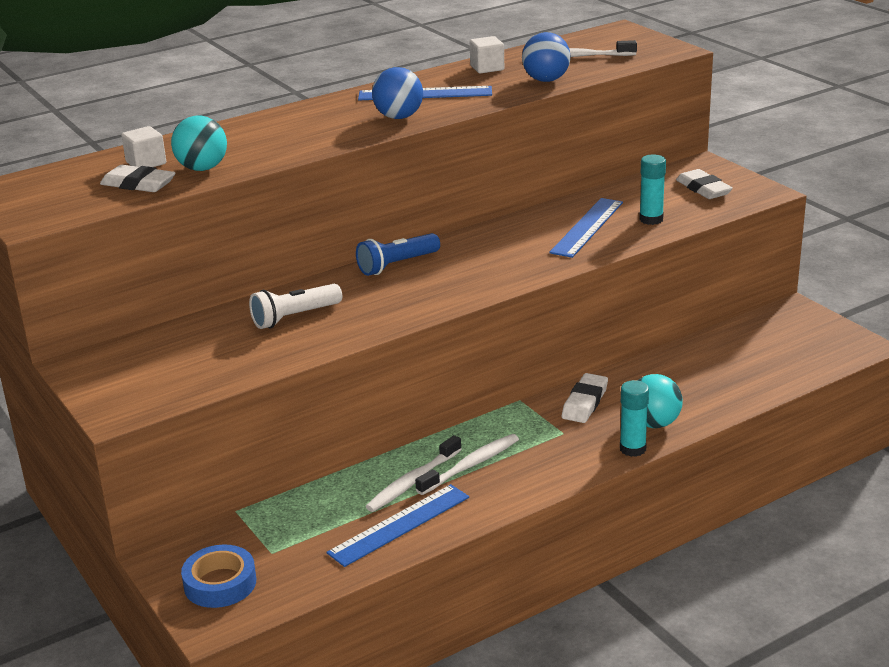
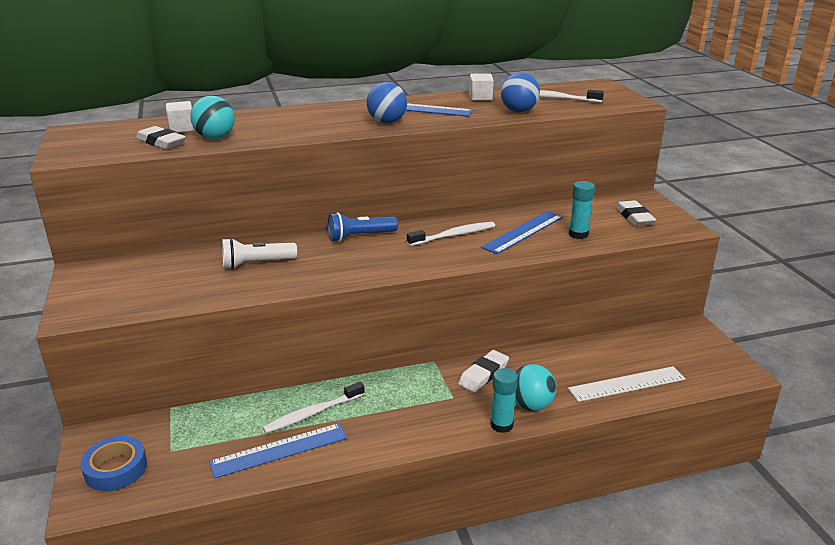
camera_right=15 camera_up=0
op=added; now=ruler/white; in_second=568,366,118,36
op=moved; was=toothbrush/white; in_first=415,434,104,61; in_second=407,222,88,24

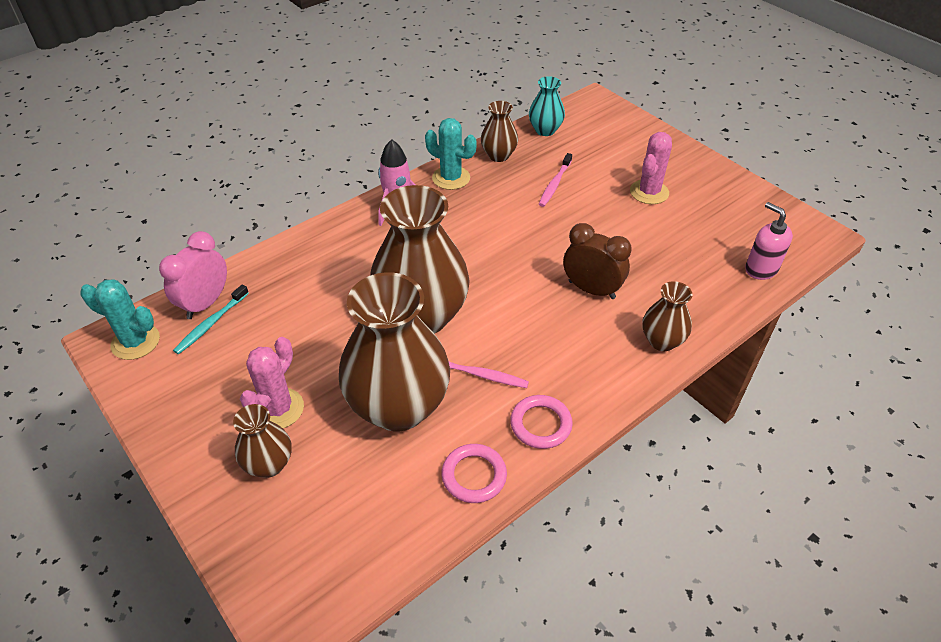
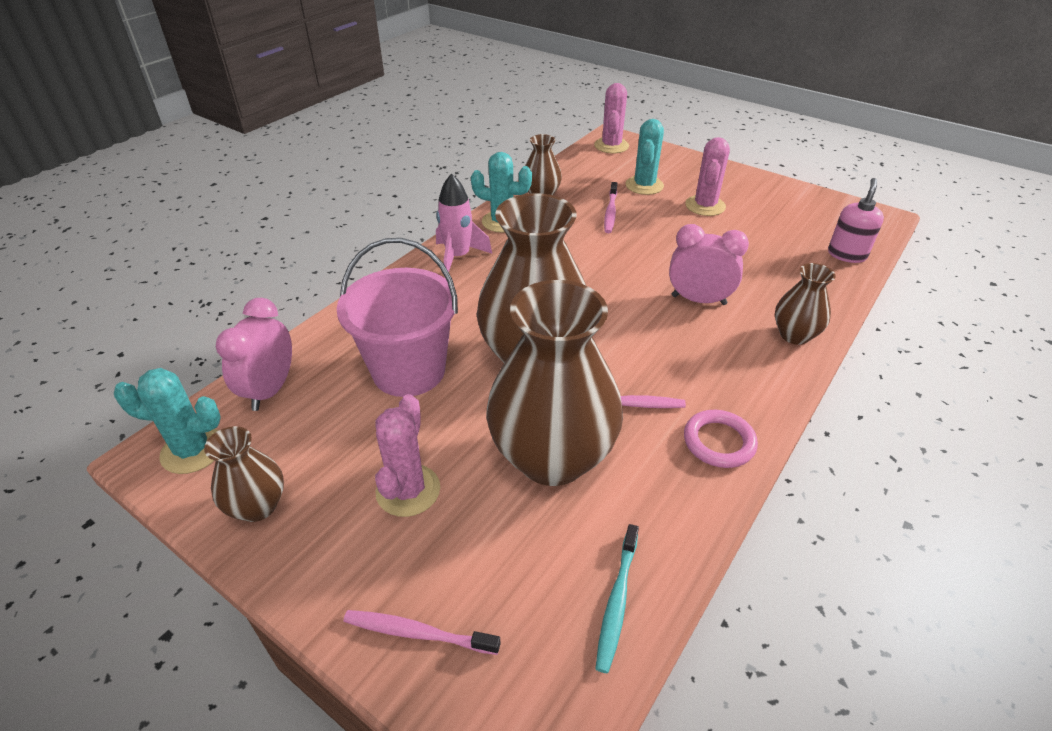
camera_right=-15 camera_up=-5
op=removed; was=ring/pink; in_first=441,444,66,59
op=removed; was=vase/turquoise; in_first=529,76,36,60
op=added; now=bucket/pink; in_second=337,238,121,159
op=added; now=toothbrush/pink; in_second=343,610,158,45
op=added; now=cactus/pink; in_second=594,83,35,70
op=added; now=cactus/turquoise; in_second=626,119,38,76
op=moved; was=toothbrush/turquoise; in_first=173,284,76,70; in_second=595,524,44,149
op=moved; was=vase/brown; in_first=233,404,58,74; in_second=204,426,80,96
op=recoloured; was=clock/brown; now=clock/pink; in_first=563,223,69,76; in_second=669,224,80,81
op=turned; was=soap dispenser/pink; in_first=745,202,48,78; in_second=828,178,56,85; clockwise=75

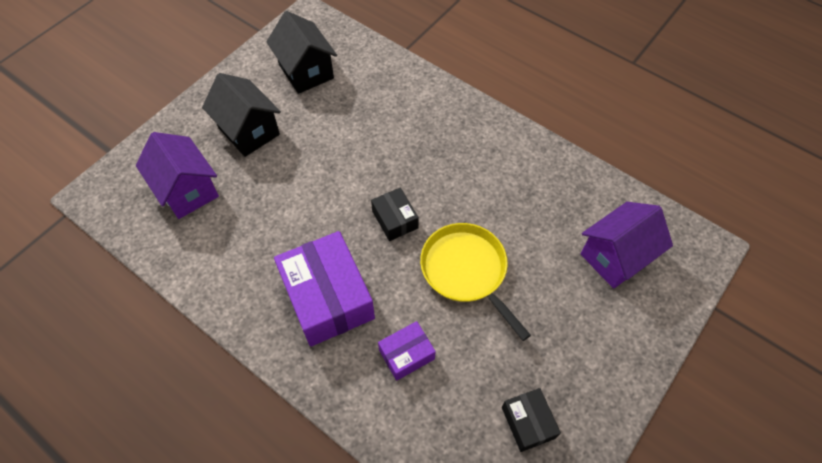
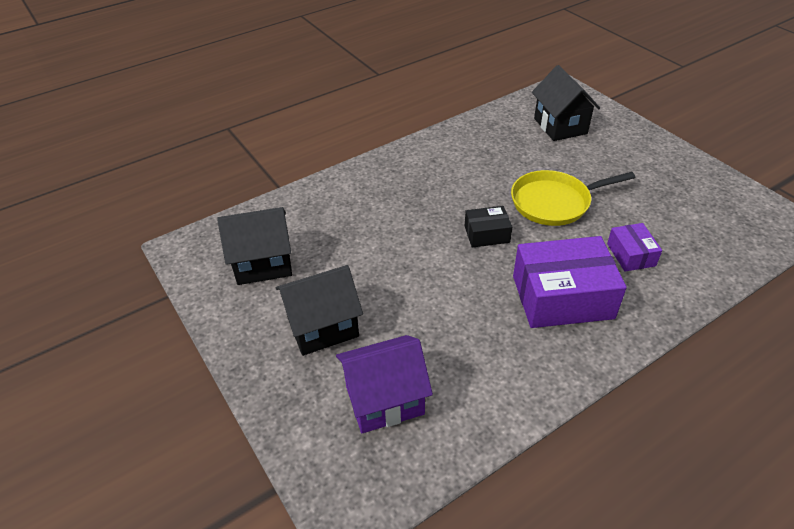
camera_right=-70 camera_up=-15
op=removed; was=box/black; in_first=502,388,59,64
op=recoloured; was=house/purple; now=house/black; in_first=581,202,92,87; in_second=532,65,68,76

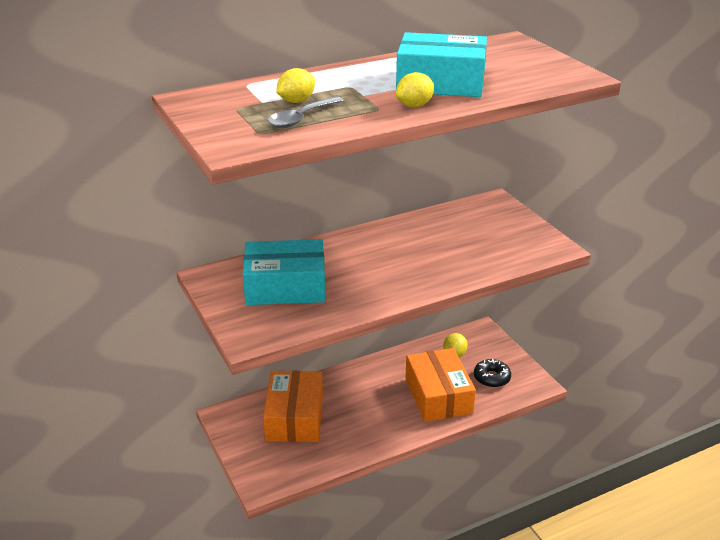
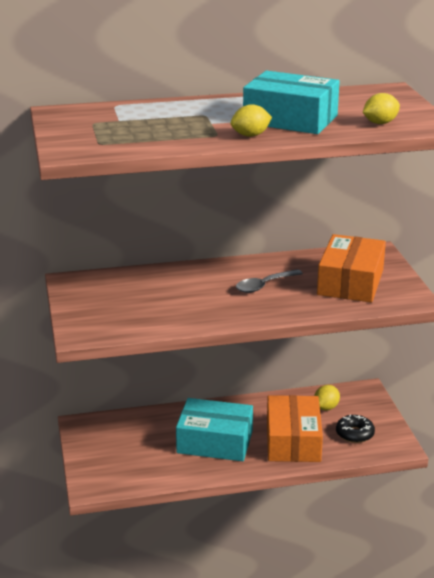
camera_right=15 camera_up=-5
op=moved; was=box/turquoise; in_first=243,239,82,66; in_second=176,398,77,63
op=moved; was=box/orange; in_first=263,371,60,71; in_second=317,234,69,68
op=moved; was=spoon/grey; in_first=268,97,76,31; in_second=236,269,67,24
op=moved; was=lemon/yellow; in_first=276,68,39,35; in_second=363,93,37,31

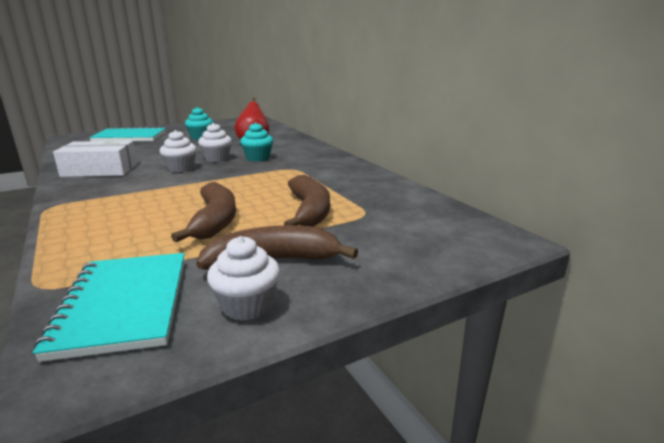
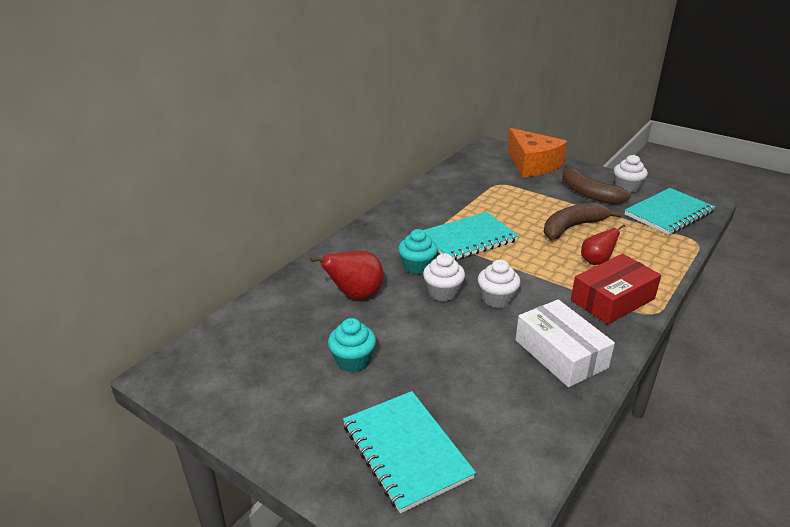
camera_right=-115 camera_up=10
op=removed; was=banana/brown; in_first=284,175,46,52
op=added; now=notebook/turquoise; in_second=423,212,96,48
op=added; now=cheese/orange; in_second=507,128,61,49
op=added; now=box/red; in_second=571,254,90,70
op=added; now=pear/red; in_second=581,224,45,41

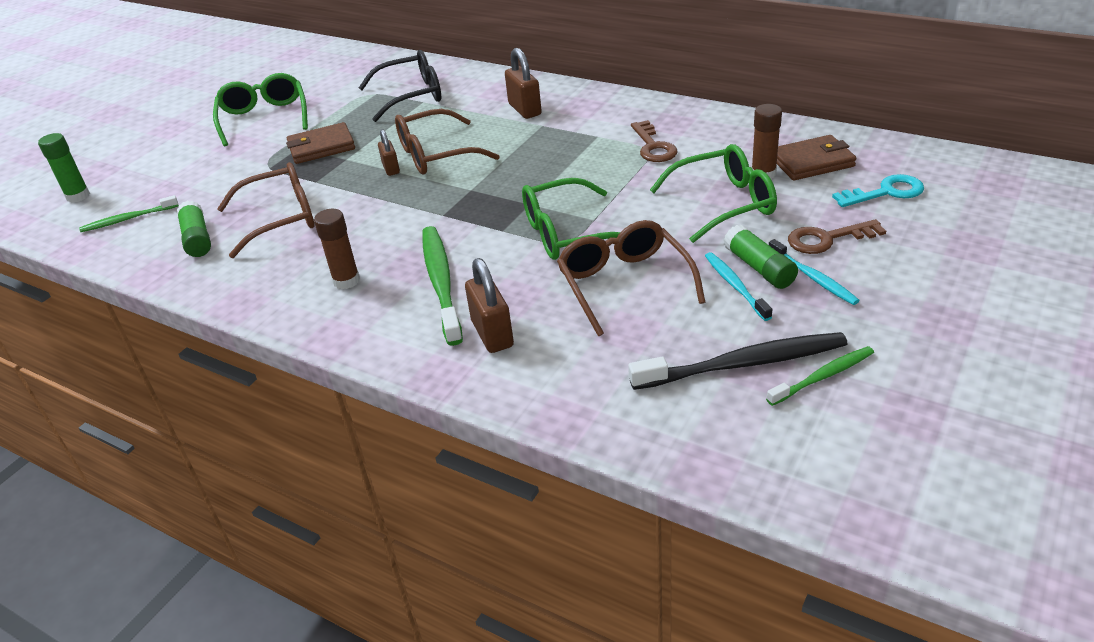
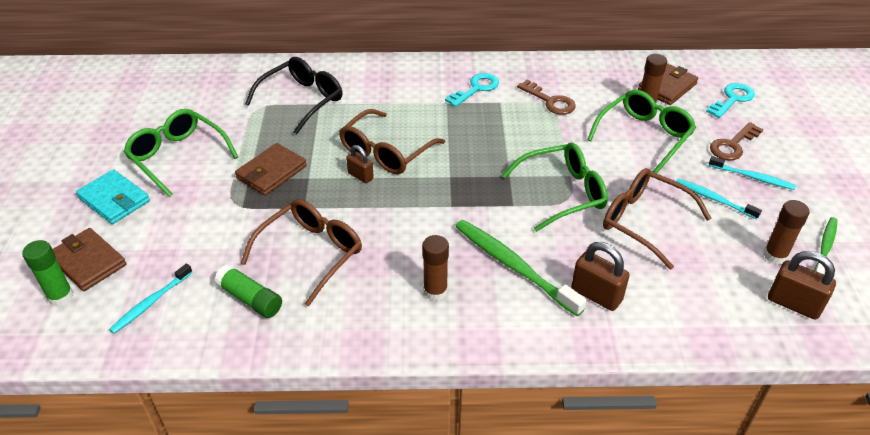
camera_right=-35 camera_up=5
op=removed; was=glue stick/green; in_first=724,225,74,64
op=added; now=wallet/brown; in_second=53,228,73,63
op=added; now=wallet/turquoise; in_second=76,169,74,55
op=added; now=key/turquoise; in_second=445,73,54,34
op=moved; was=padlock/brown; in_first=505,48,37,71; in_second=768,251,68,68
op=replaced; was=toothbrush/black; now=glue stick/brown; in_first=628,332,219,58; in_second=763,200,47,64
op=recoloured; was=toothbrush/green; now=toothbrush/turquoise; in_first=79,195,100,37; in_second=109,264,83,70
op=turned; was=glasses/green; in_first=522,178,99,82; in_second=502,143,106,89; clockwise=-150

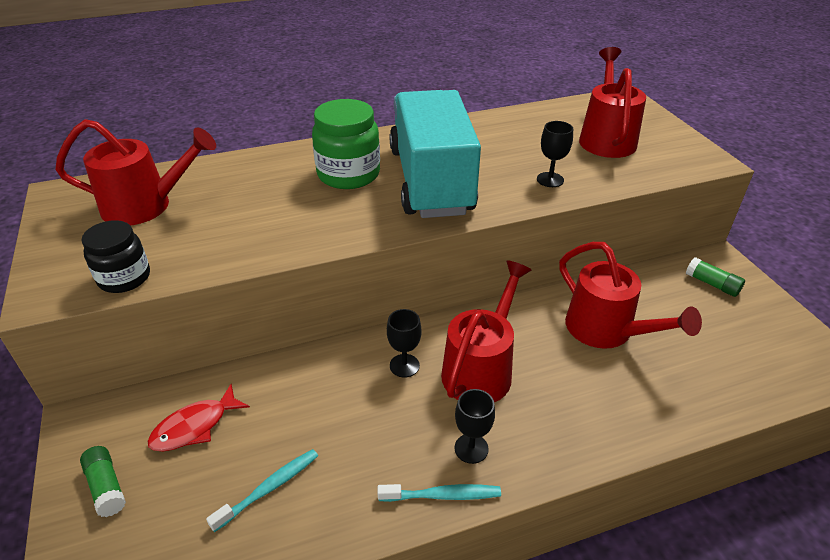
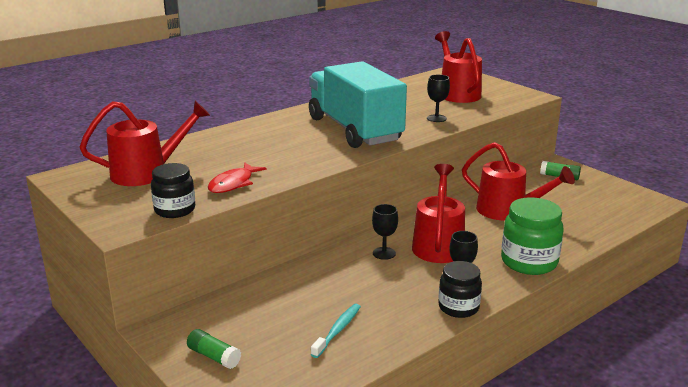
camera_right=-20 camera_up=-15
op=moved; was=fish/red; in_first=147,384,103,68; in_second=208,162,59,31
op=moved; was=jar/green; in_first=312,99,68,90; in_second=501,197,63,78
op=replaced; was=toothbrush/turquoise; now=jar/black; in_first=377,484,124,18; in_second=438,261,44,57

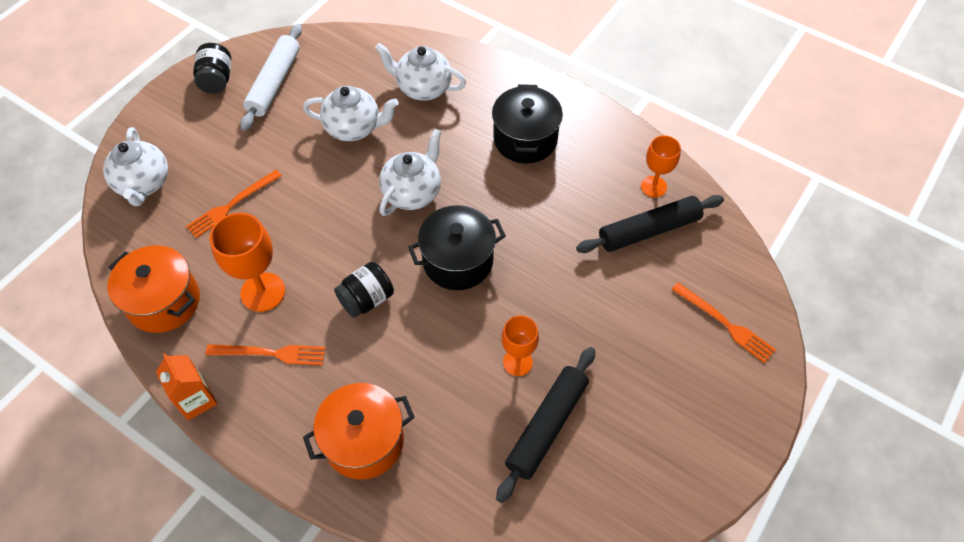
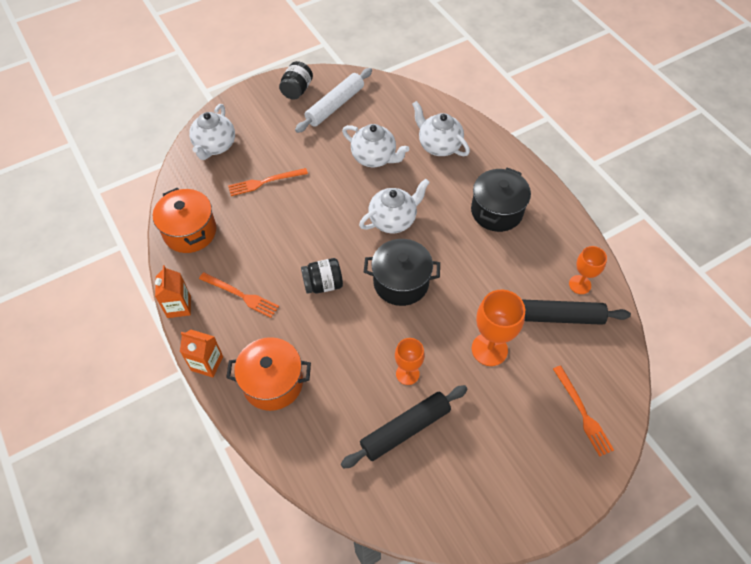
camera_right=25 camera_up=0
op=added; now=carton/orange; in_second=180,330,43,47
op=moved; was=goblet/orange; in_first=209,213,76,99; in_second=472,290,53,76

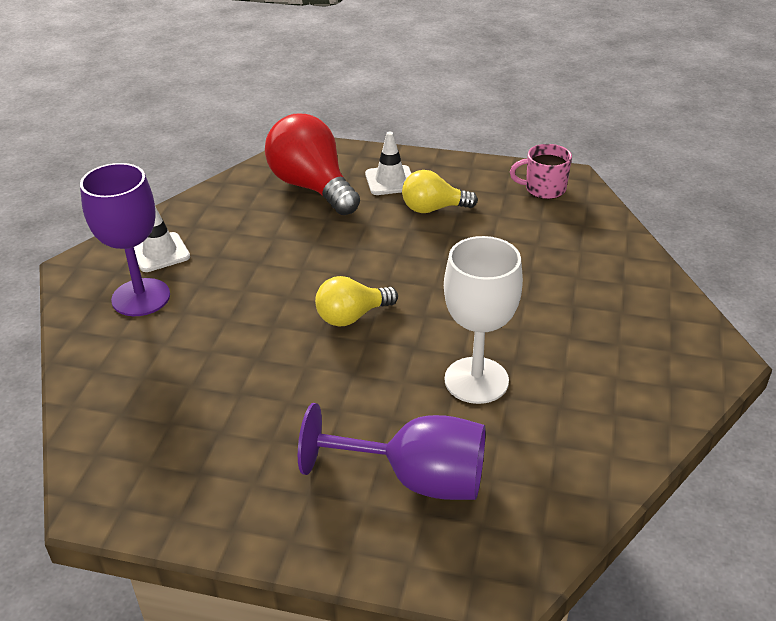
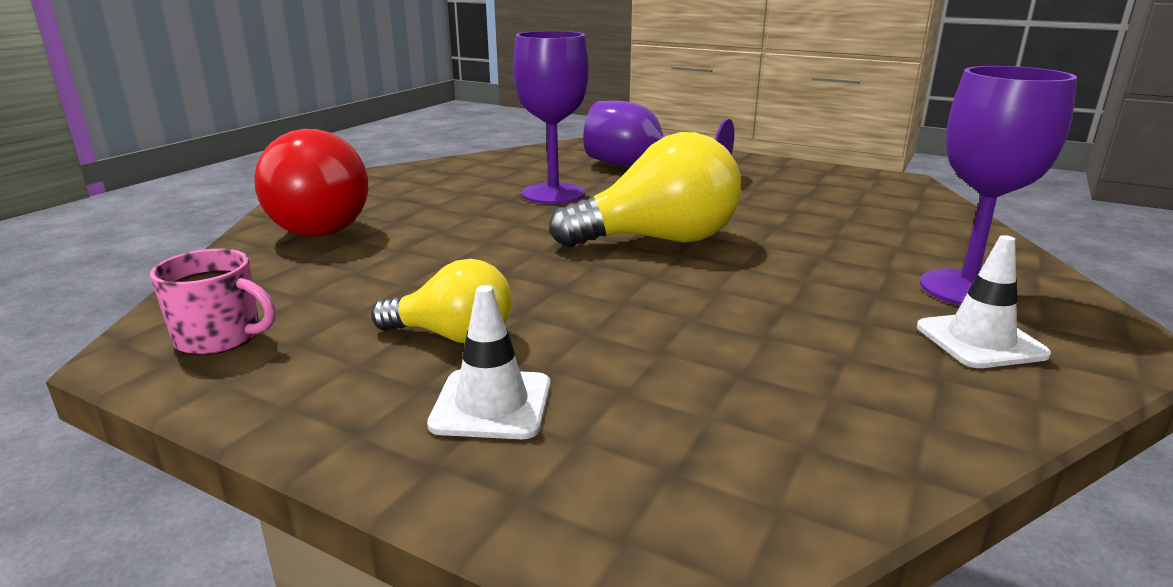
camera_right=-165 camera_up=-15
op=moved; was=light bulb/red; in_first=265,114,95,101; in_second=254,129,114,108
op=recoloured; was=goblet/white; now=goblet/purple; in_first=444,236,79,168; in_second=513,31,76,173
op=resized; was=light bulb/yellow; in_first=315,276,83,50; in_second=549,132,192,116; ratio=1.71

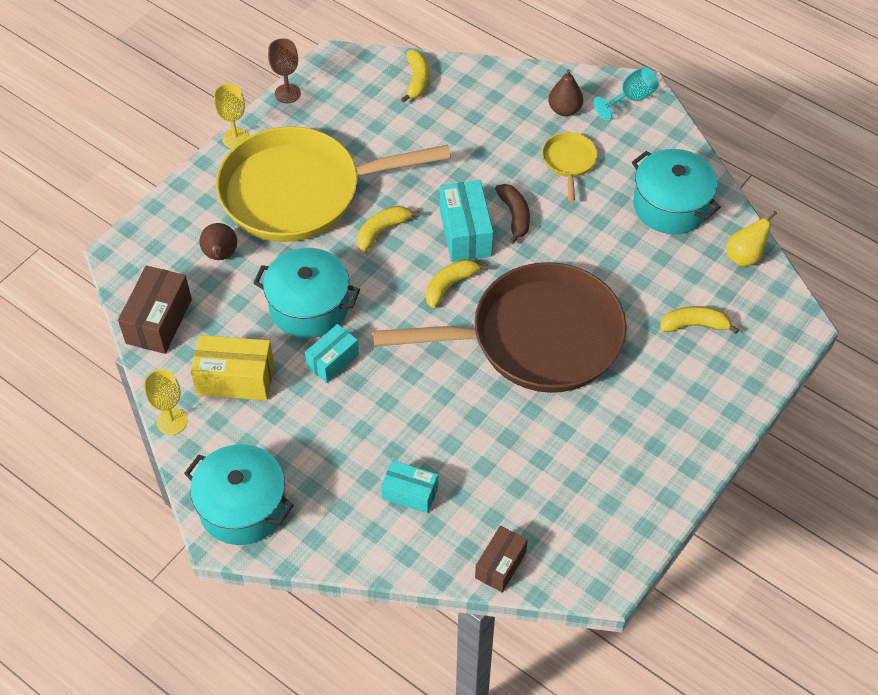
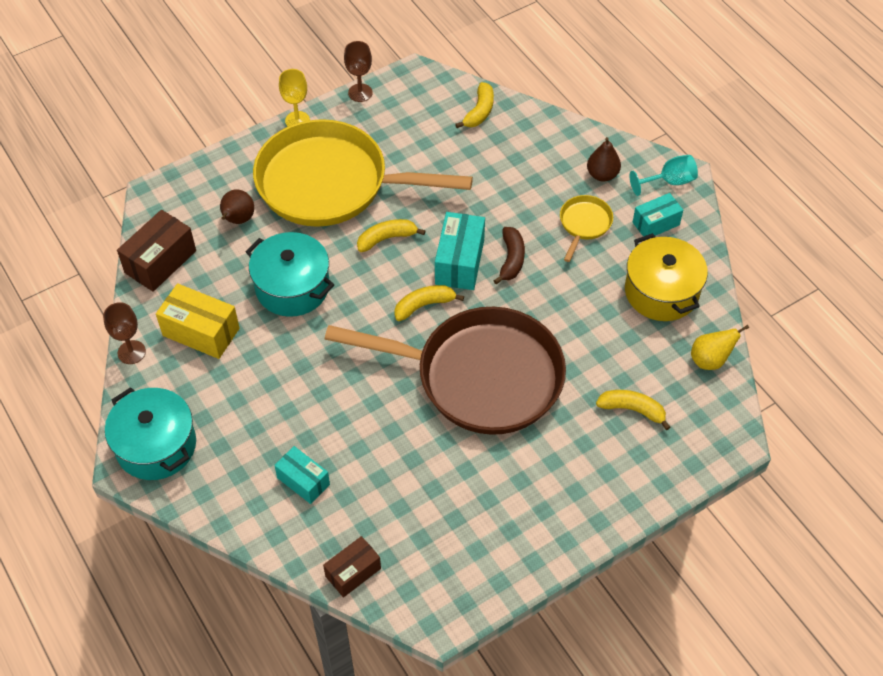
camera_right=20 camera_up=0
op=moved; was=box/turquoise; in_first=305,324,54,59; in_second=633,193,50,44
op=recoloured; was=goblet/yellow; now=goblet/brown; in_first=144,369,43,66; in_second=103,302,43,62
op=recoloured; was=pot/turquoise; now=pot/yellow; in_first=632,149,89,85; in_second=625,233,83,88

